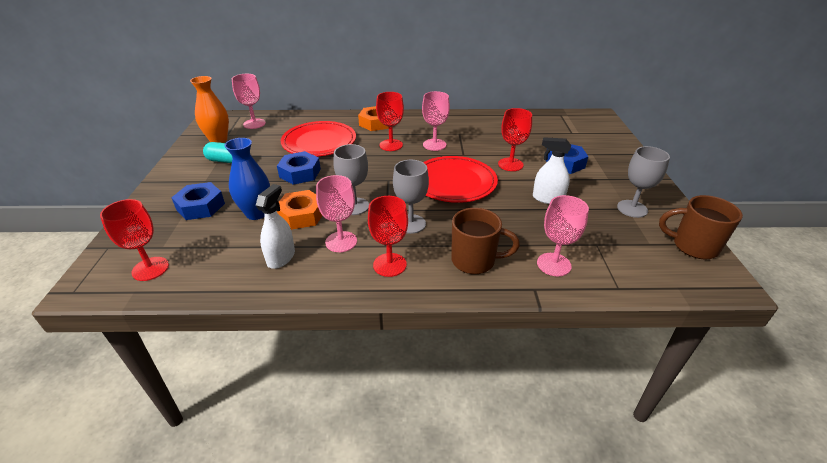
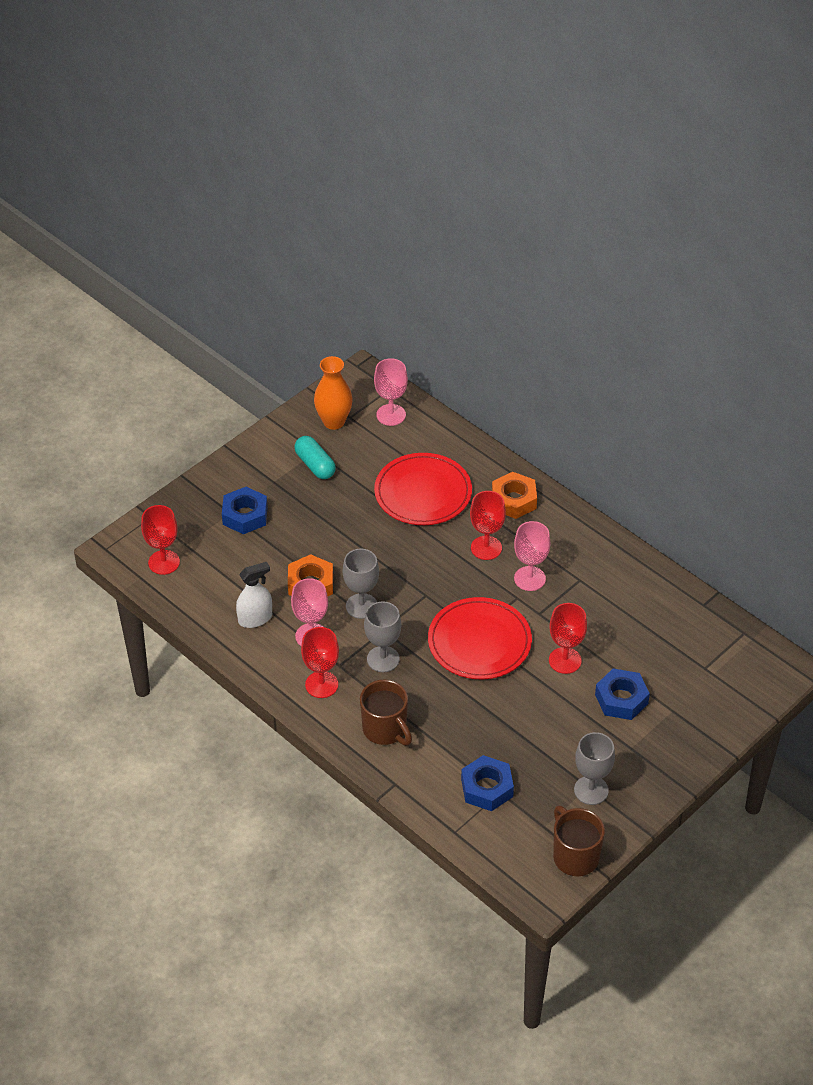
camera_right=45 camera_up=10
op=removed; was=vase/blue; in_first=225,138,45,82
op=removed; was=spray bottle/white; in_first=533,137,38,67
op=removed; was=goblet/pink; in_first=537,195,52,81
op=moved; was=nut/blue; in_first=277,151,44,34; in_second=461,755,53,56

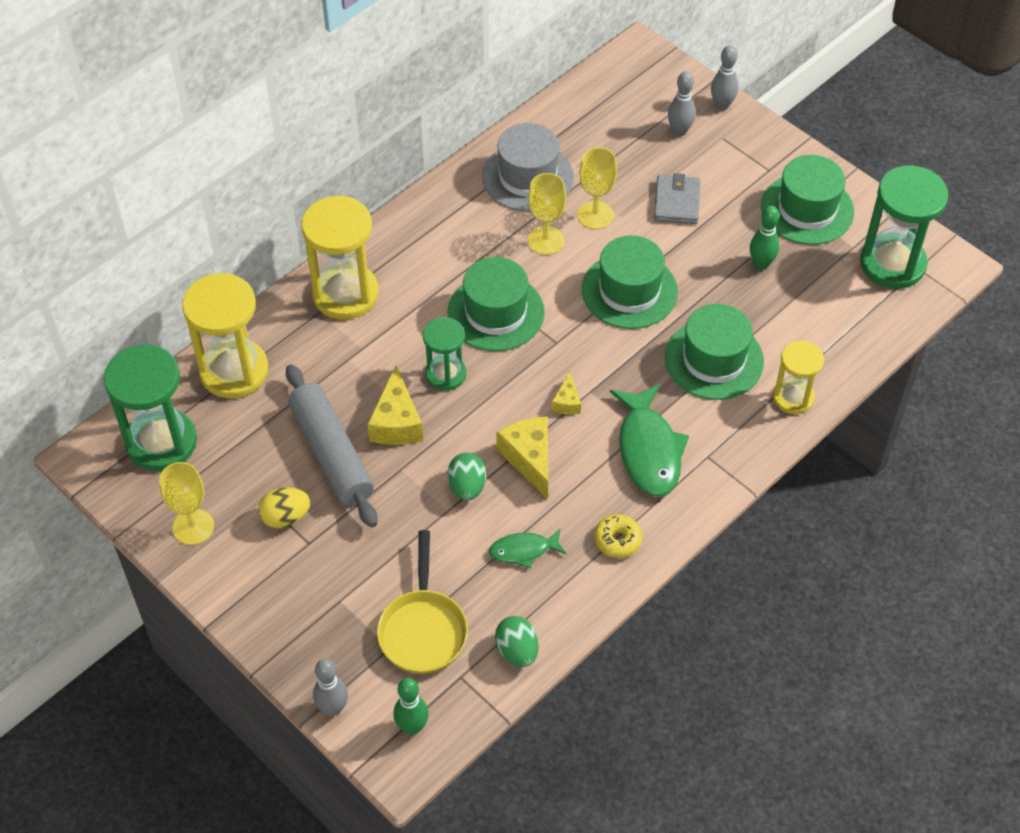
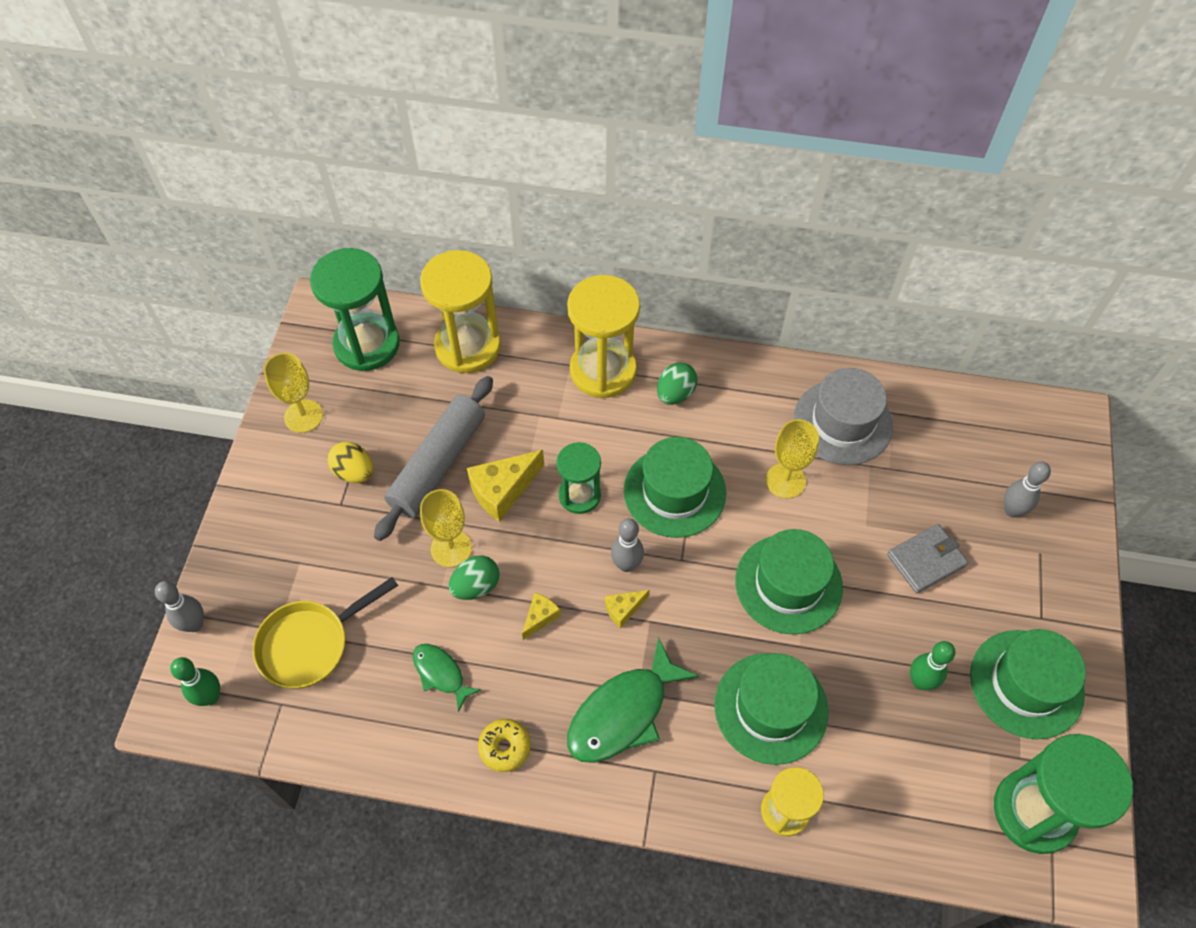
camera_right=55 camera_up=5
op=moved; was=egg/green; in_first=495,616,44,51; in_second=657,362,40,43
op=moved; was=goblet/yellow; in_first=577,147,40,82; in_second=420,489,52,78
op=moved; was=bowling pin/grey; in_first=711,45,27,65; in_second=611,518,33,54
op=resized; was=cheese/yellow; in_first=496,417,52,82; in_second=522,593,39,47; ratio=0.55

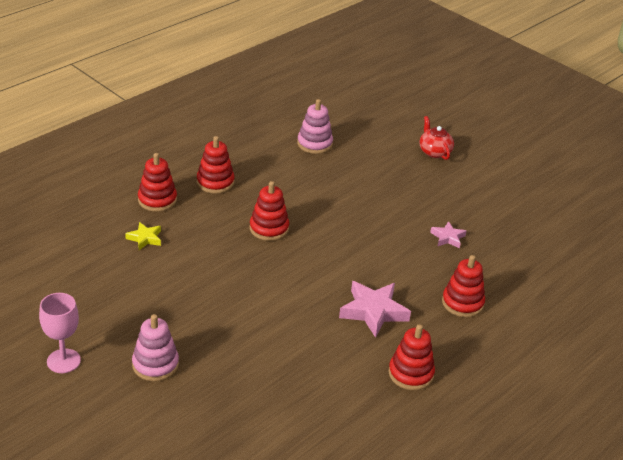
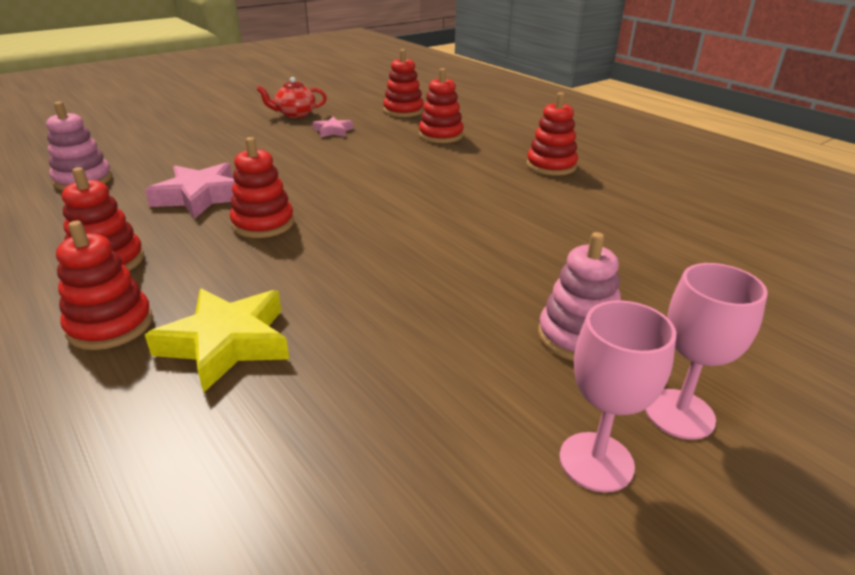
camera_right=-80 camera_up=-5
op=added; now=stacking toy/red; in_second=383,49,41,68
op=added; now=goblet/pink; in_second=645,263,123,177
op=moved; was=star/pink; in_first=339,281,72,57; in_second=145,162,90,57
op=moved; was=teapot/red; in_first=419,116,35,44; in_second=256,77,71,41
op=resized; was=star/yellow; in_first=125,222,36,28; in_second=145,288,144,105; ratio=1.81

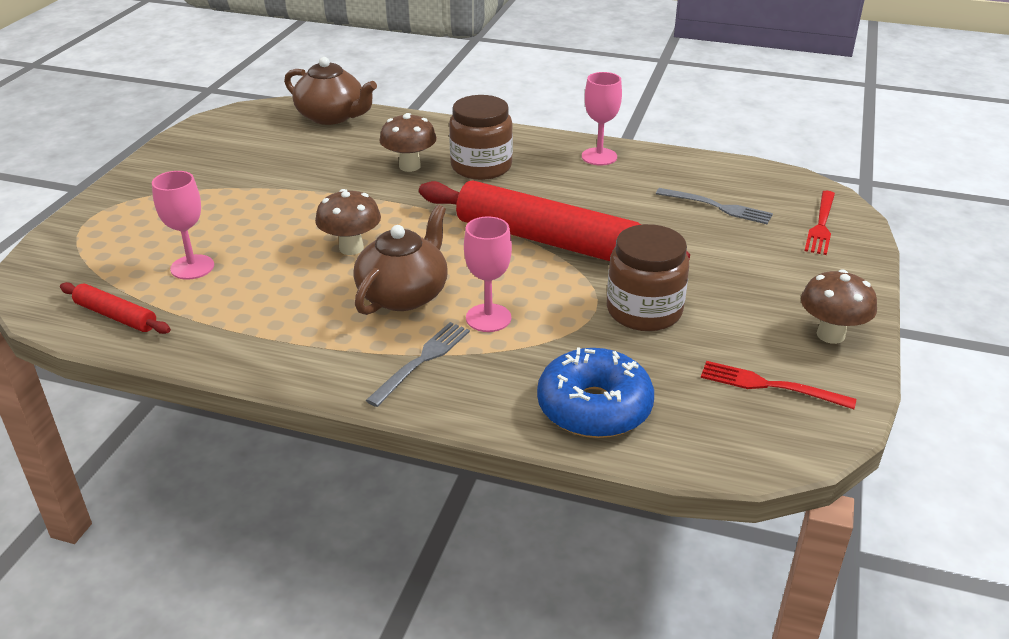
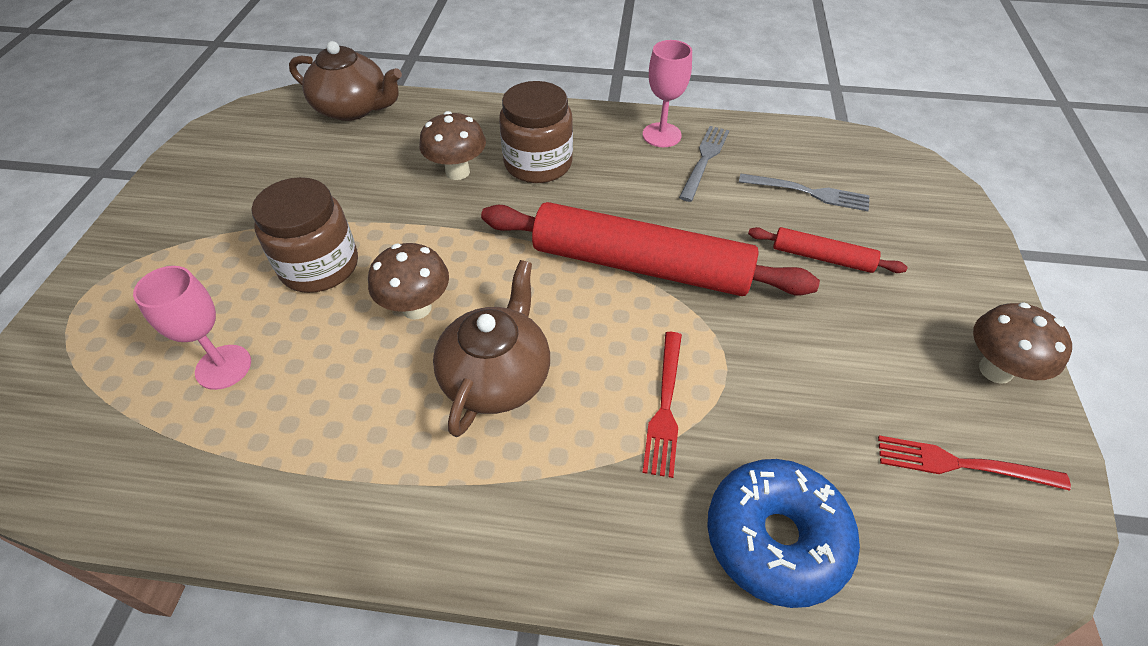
camera_right=-10 camera_up=15
op=removed; was=goblet/pink; in_first=464,216,48,116
op=moved; was=rolling pin/red; in_first=60,282,111,52; in_second=748,227,160,46
op=moved; was=fork/grey; in_first=366,322,104,85; in_second=679,126,50,76
op=moved; was=jar/brown; in_first=607,224,82,107; in_second=251,177,107,116
op=moved; was=fork/red; in_first=805,191,30,64; in_second=642,332,40,146

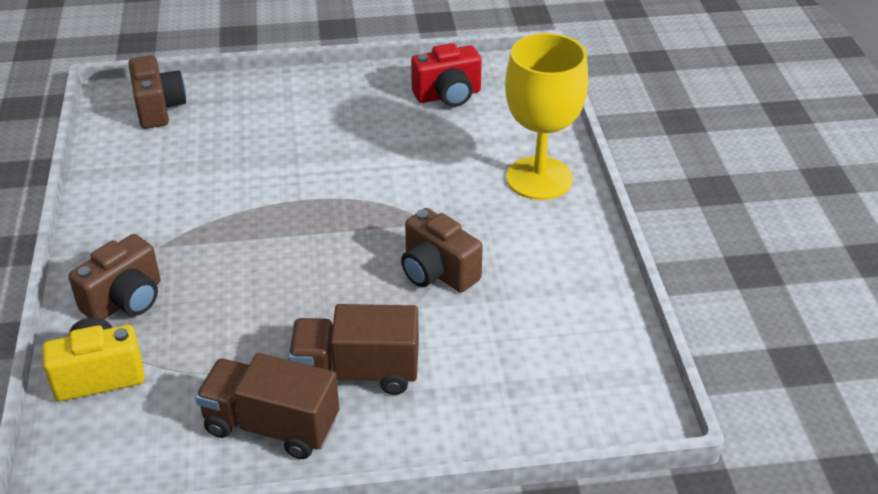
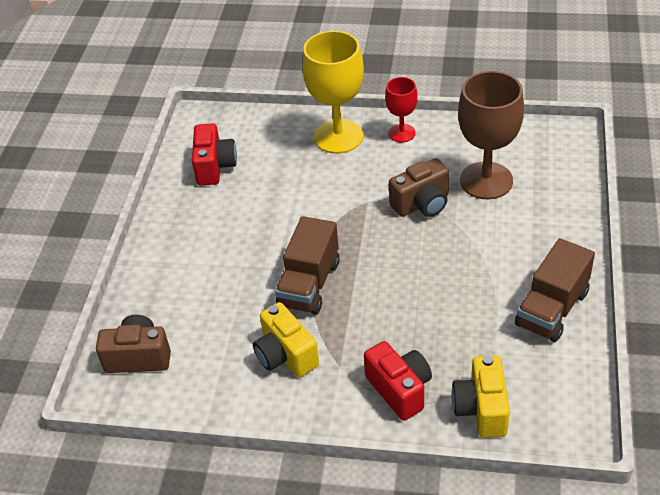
camera_right=-70 camera_up=5
op=added; now=camera/yellow; in_second=253,302,66,75
op=added; now=goblet/red; in_second=385,77,33,66
op=added; now=goblet/brown; in_second=458,71,66,128
op=moved; was=truck/brown; in_first=288,304,131,91; in_second=275,216,65,98
op=recoloured; was=camera/brown; now=camera/red; in_first=68,234,93,85; in_second=364,341,68,80

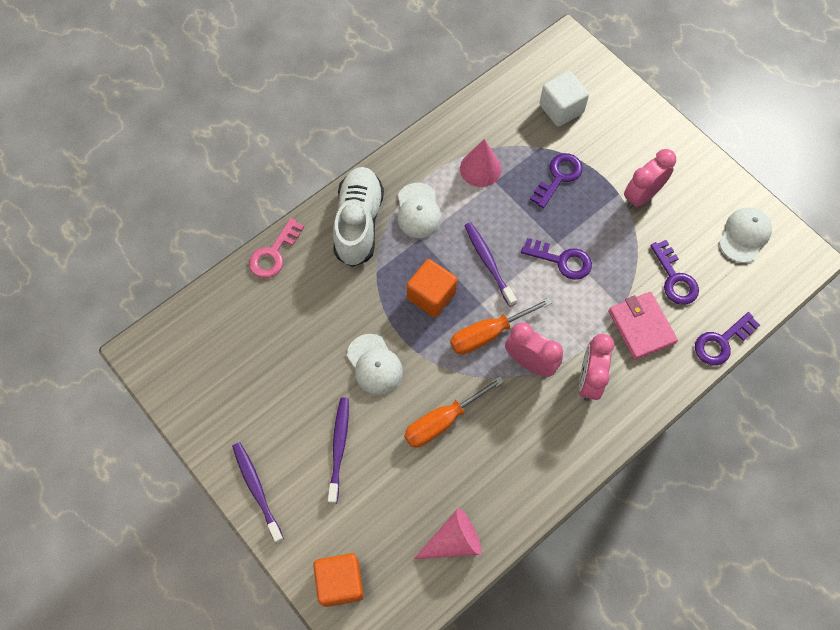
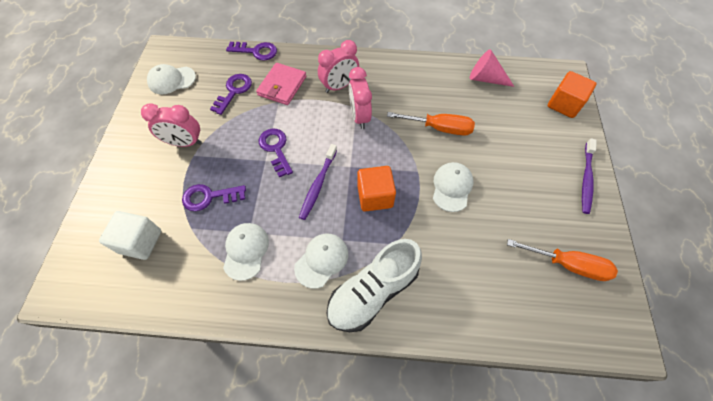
camera_right=-135 camera_up=-5
op=removed; was=key/pink; in_first=249,218,55,60
op=removed; was=toothbrush/purple; in_first=328,397,21,107
op=moved; was=screwdriver/orange; in_first=450,298,102,57; in_second=507,239,111,42
op=replaced; was=cone/pink; now=cap/white; in_first=460,139,41,48; in_second=223,223,46,58

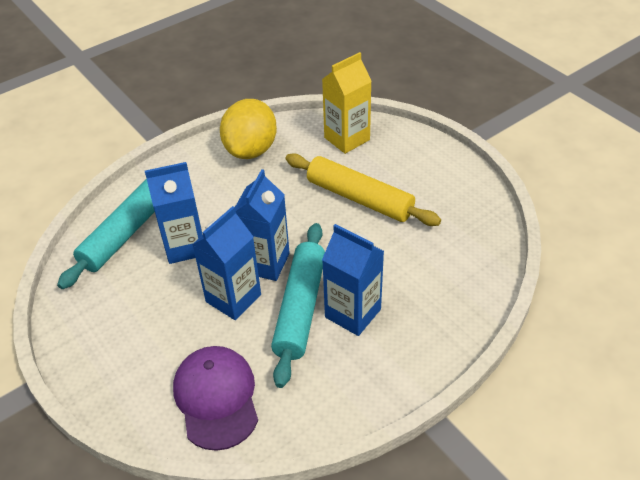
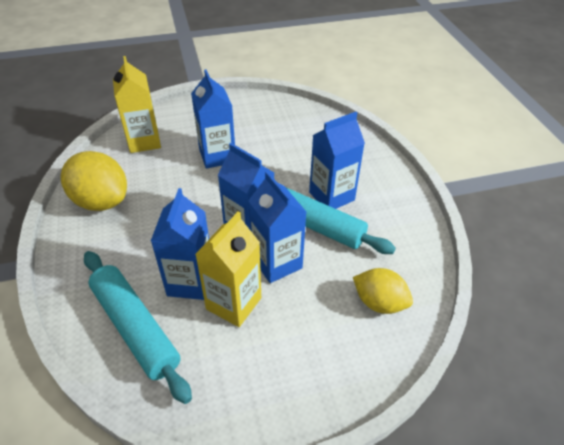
camera_right=-70 camera_up=0
op=added; now=carton/yellow; in_second=195,211,66,116
op=replaced; was=cap/purple; now=lemon/yellow; in_first=173,346,85,105; in_second=353,268,60,46
op=replaced; was=rolling pin/yellow; now=carton/blue; in_first=286,154,155,72; in_second=191,69,44,100

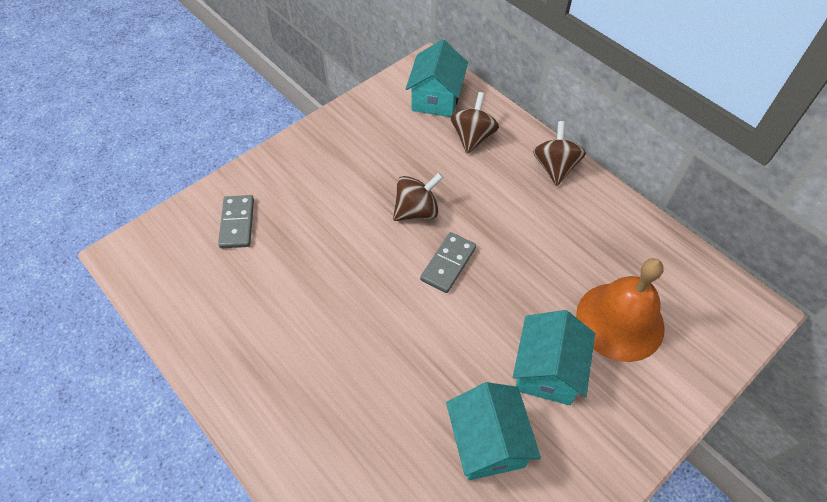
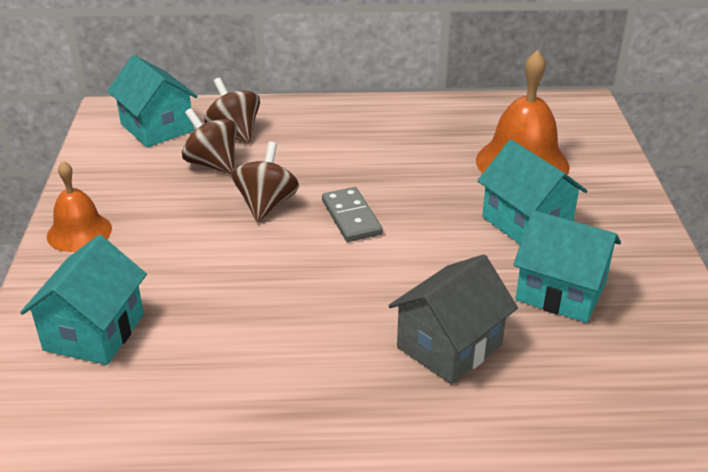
camera_right=-50 camera_up=-20
op=added; now=bell/orange; in_second=47,161,65,91
op=added; now=house/grey; in_second=388,254,130,131
op=moved; was=spinning top/brown; in_first=533,121,53,65; in_second=182,108,55,66
op=replaced; was=domino/grey; now=house/turquoise; in_first=218,195,36,53; in_second=20,235,127,130

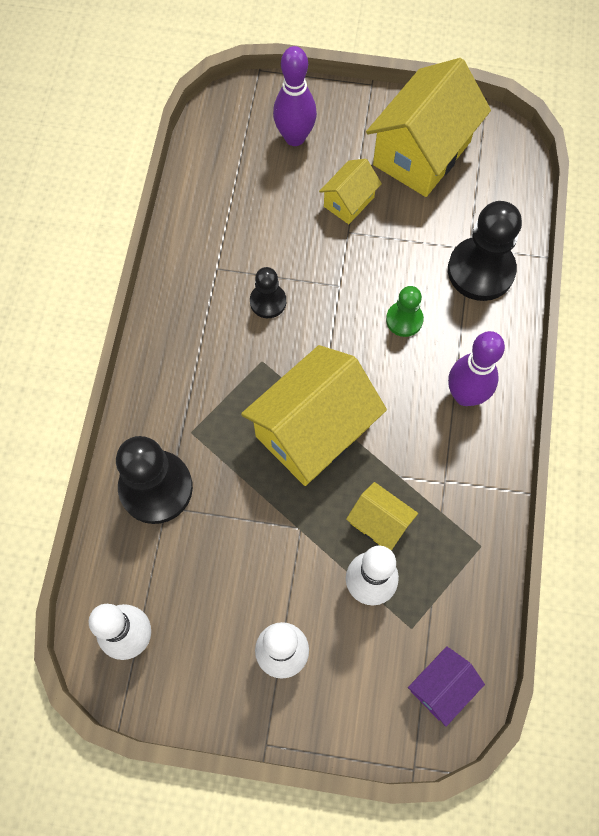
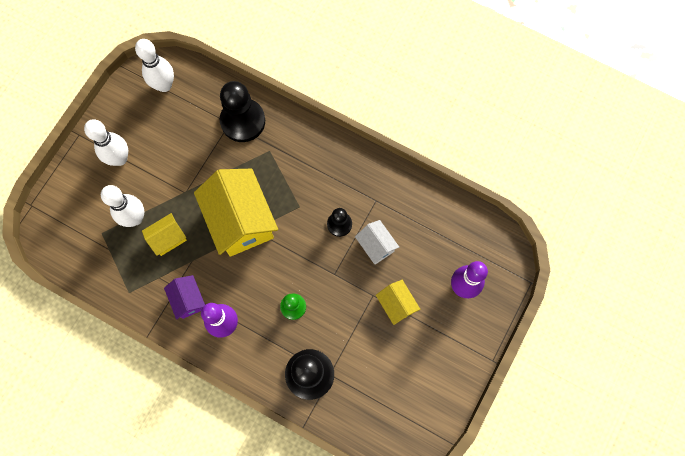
camera_right=110 camera_up=5
op=removed; was=house/yellow; in_first=366,58,125,139
op=added; now=house/white; in_second=355,220,44,44
op=moved; was=house/purple; in_first=408,646,77,81; in_second=164,275,41,44

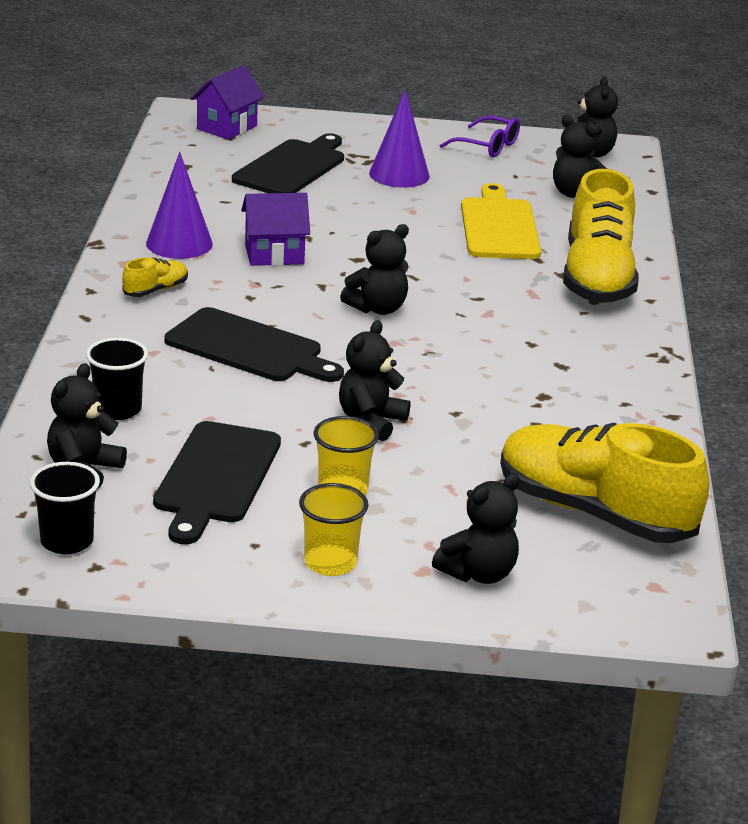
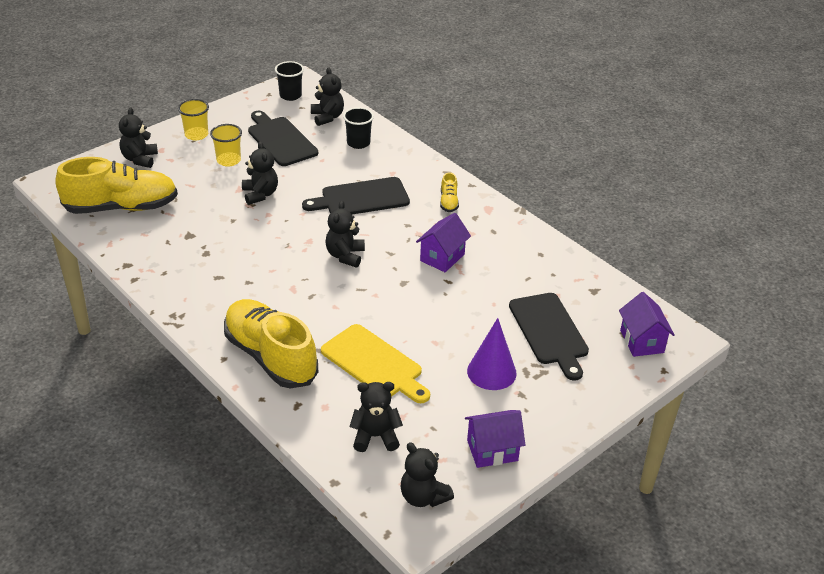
camera_right=135 camera_up=10
op=removed; was=cone/purple; in_first=146,152,67,107
op=replaced; was=glasses/purple; now=house/purple; in_first=440,116,80,41; in_second=465,410,61,58

